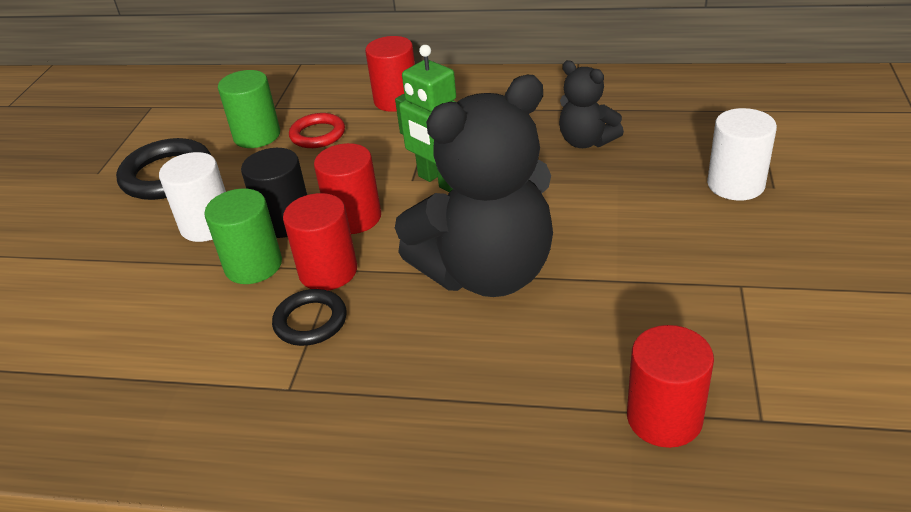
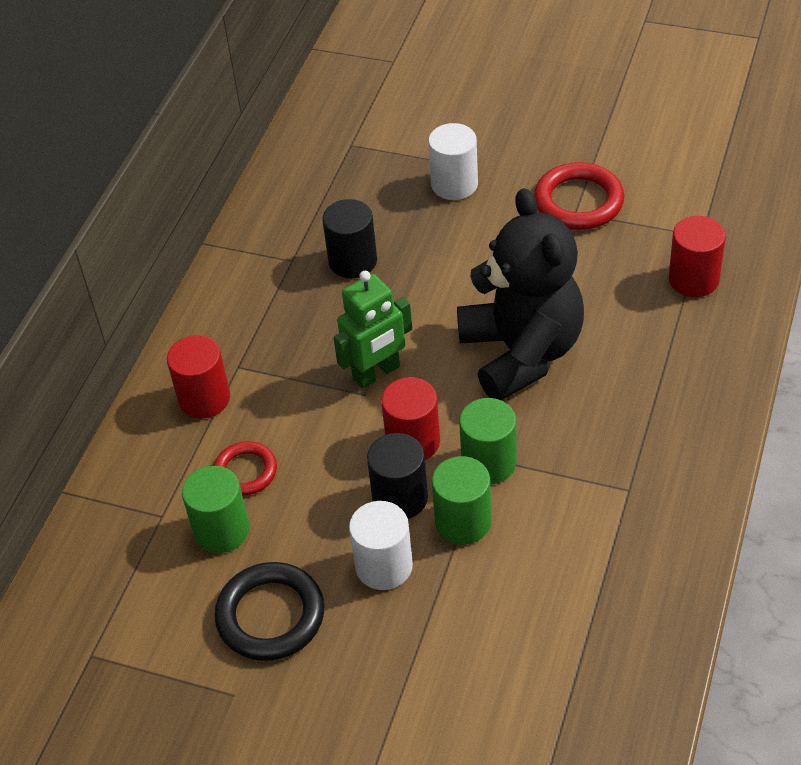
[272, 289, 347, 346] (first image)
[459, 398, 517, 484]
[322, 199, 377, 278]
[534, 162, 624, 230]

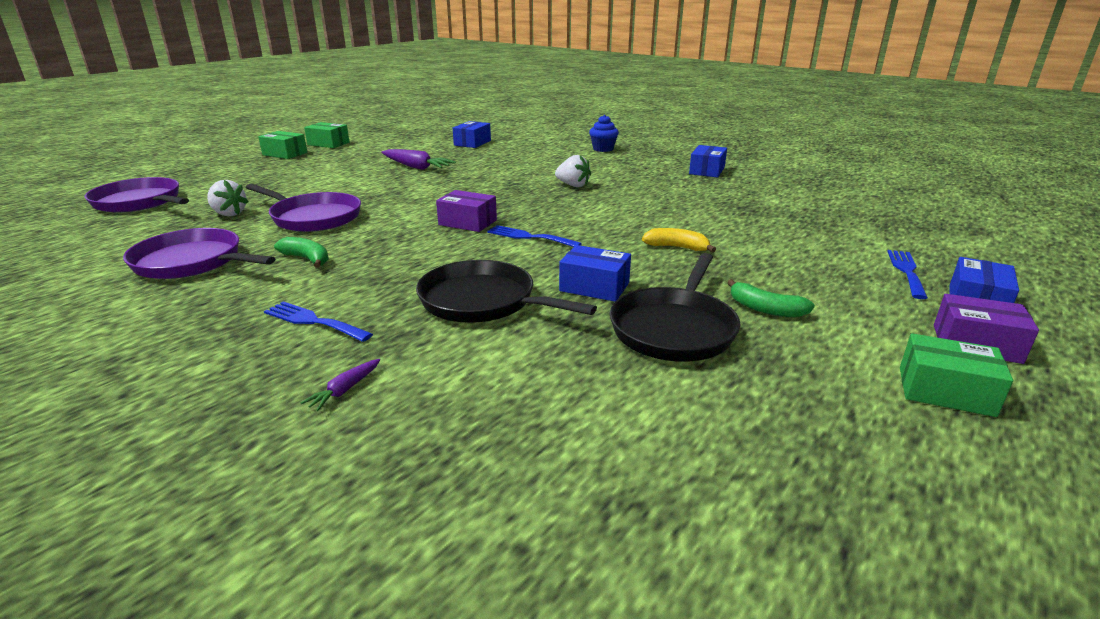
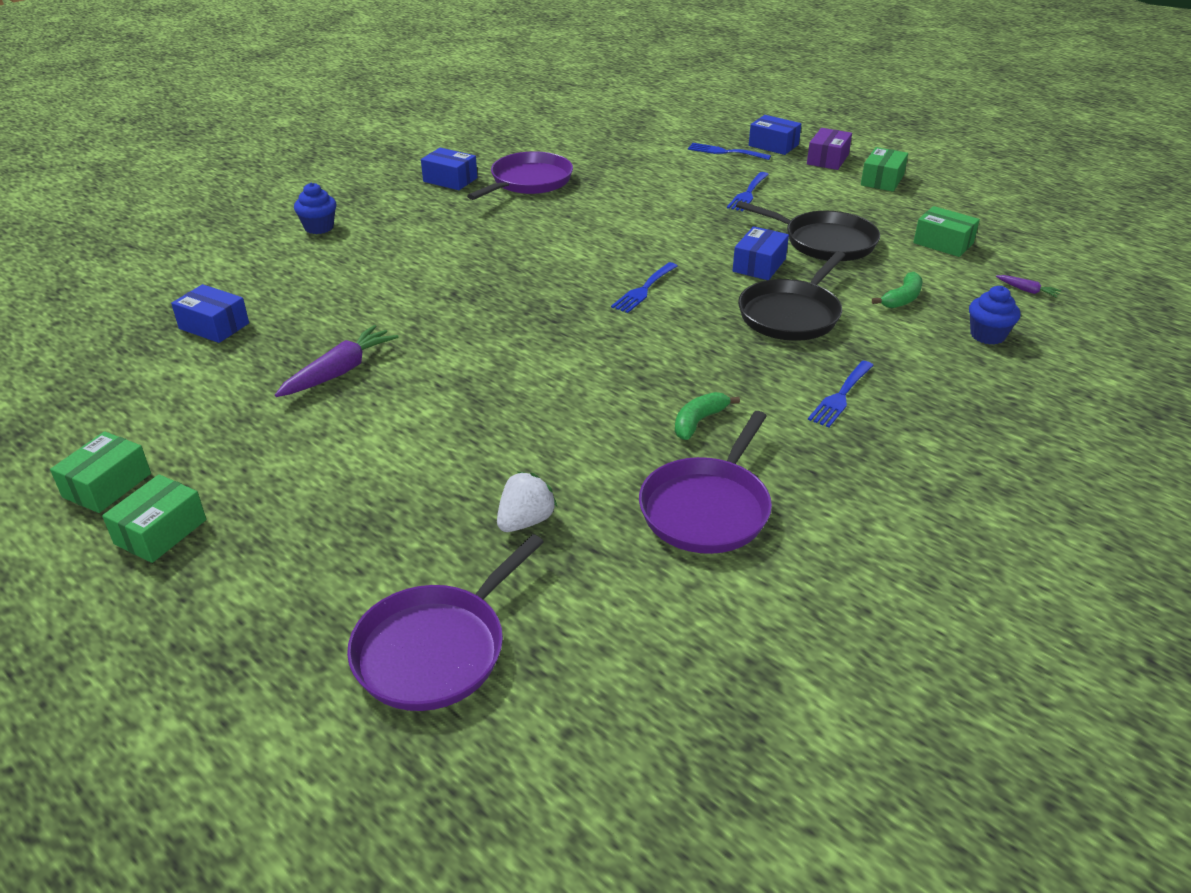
[467, 151, 573, 200]
[996, 275, 1061, 298]
[436, 190, 497, 232] (first image)
[555, 155, 591, 187] (first image)
[642, 228, 716, 252] (first image)
[872, 272, 922, 308]
[727, 172, 769, 211]
[913, 206, 980, 257]
[969, 286, 1020, 345]

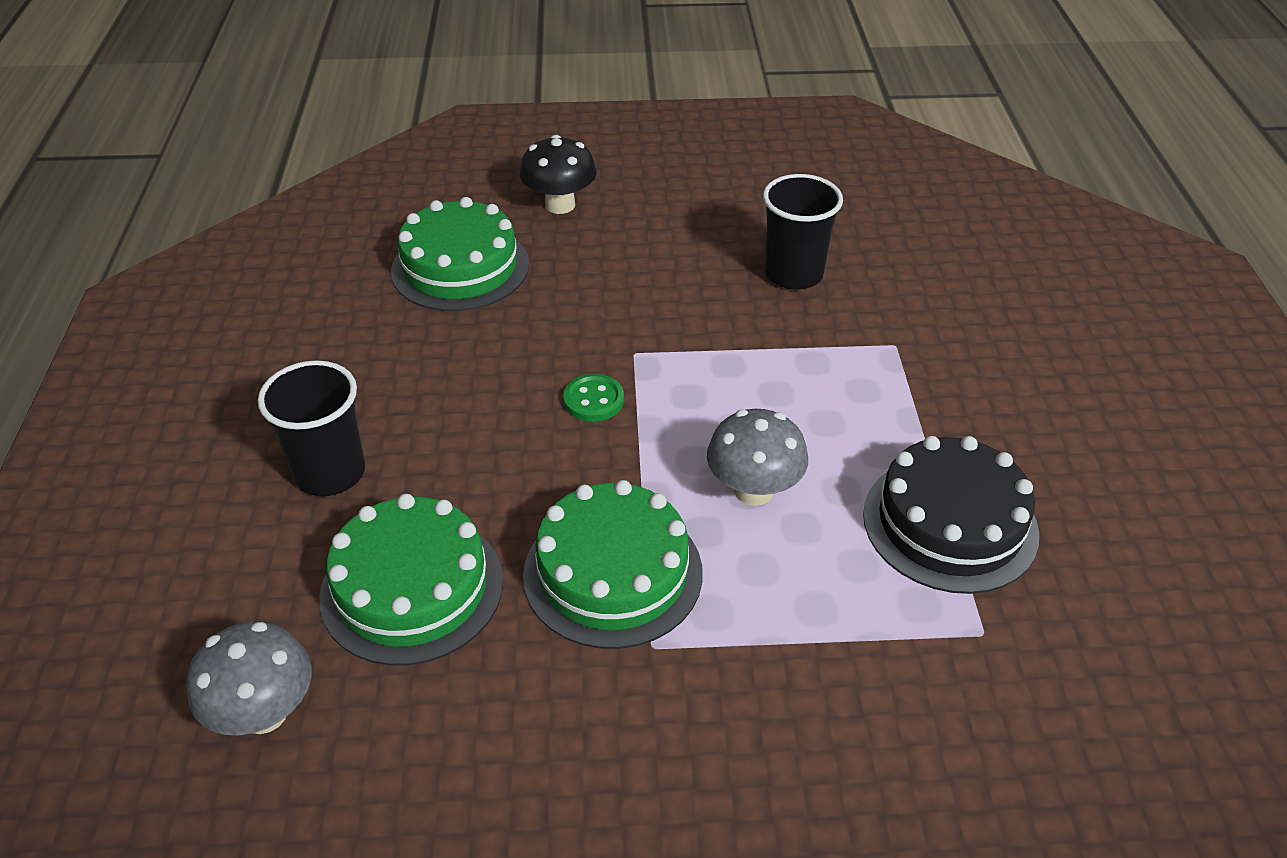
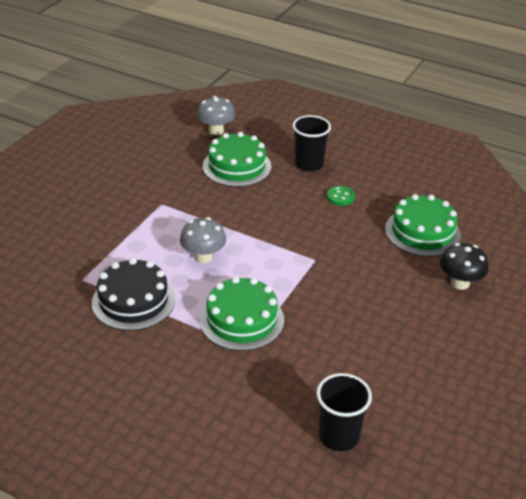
[200, 276, 284, 351]
[327, 186, 355, 206]
[316, 373, 372, 451]

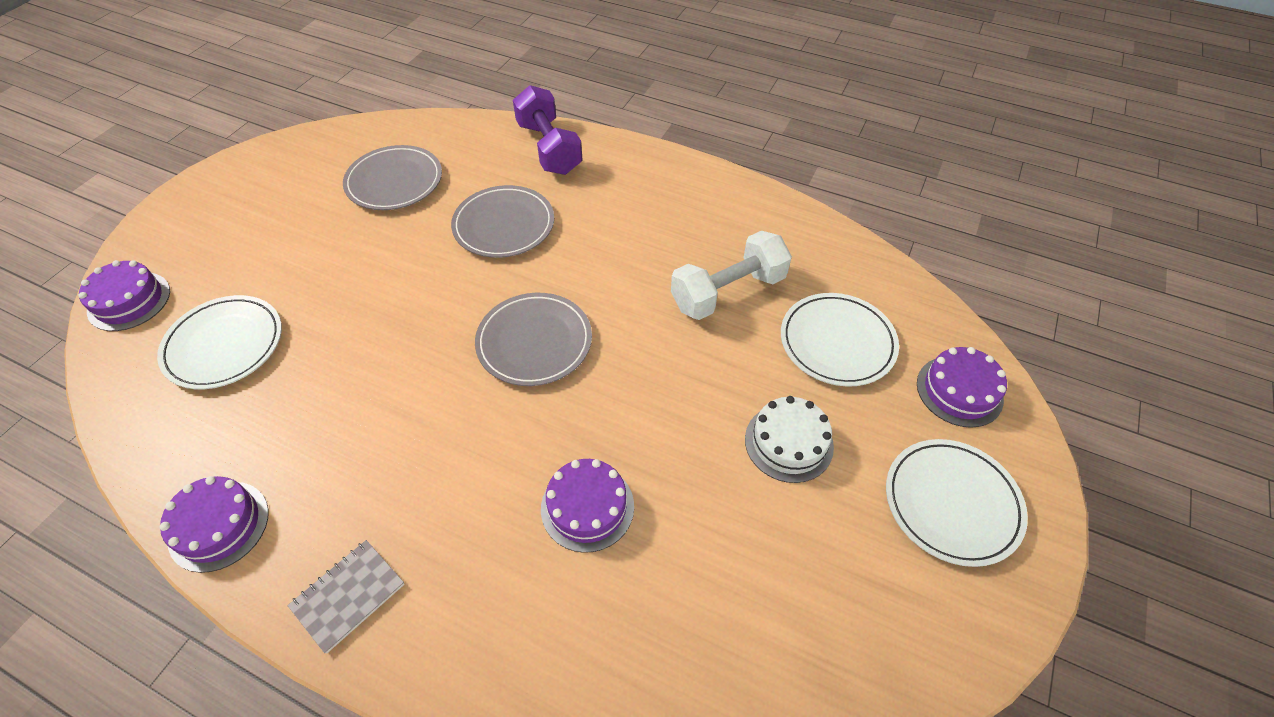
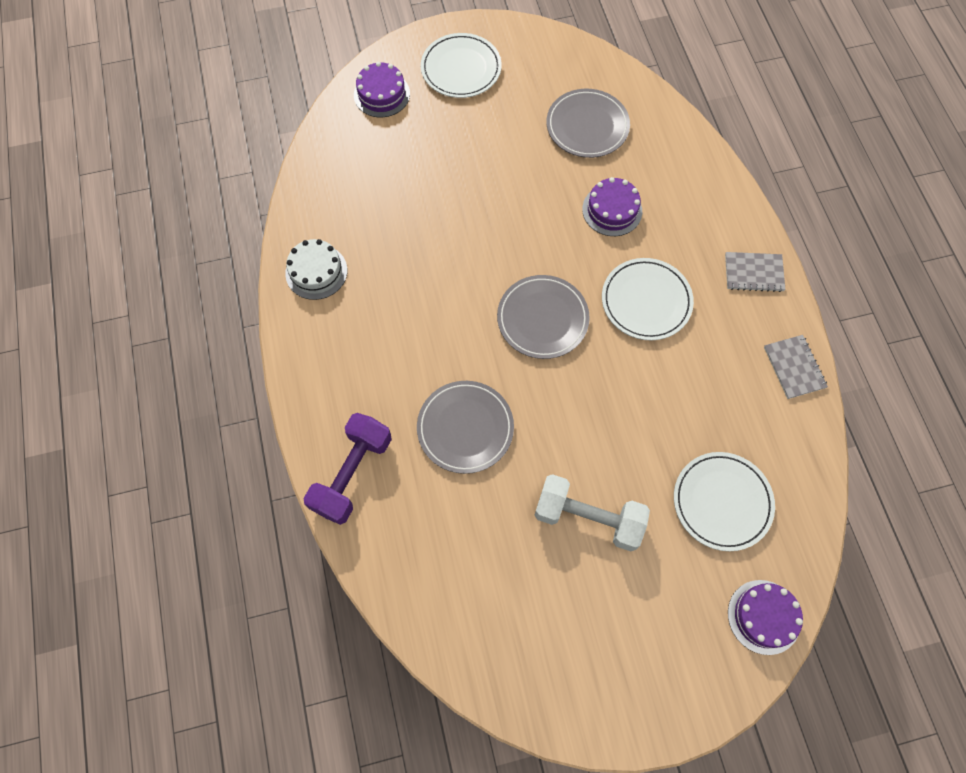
[764, 335, 828, 399]
[546, 89, 630, 158]
[535, 474, 650, 552]
[285, 239, 347, 300]
[602, 258, 694, 340]

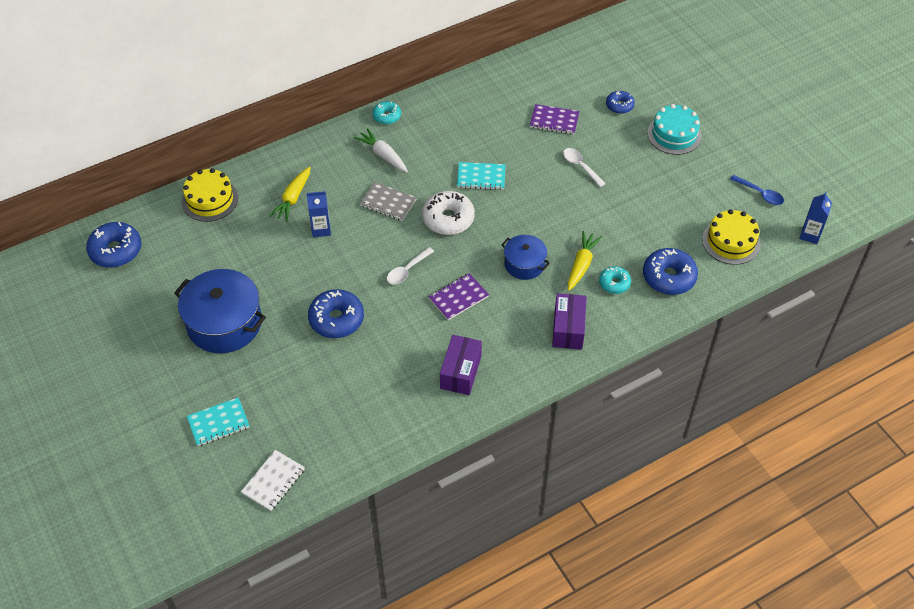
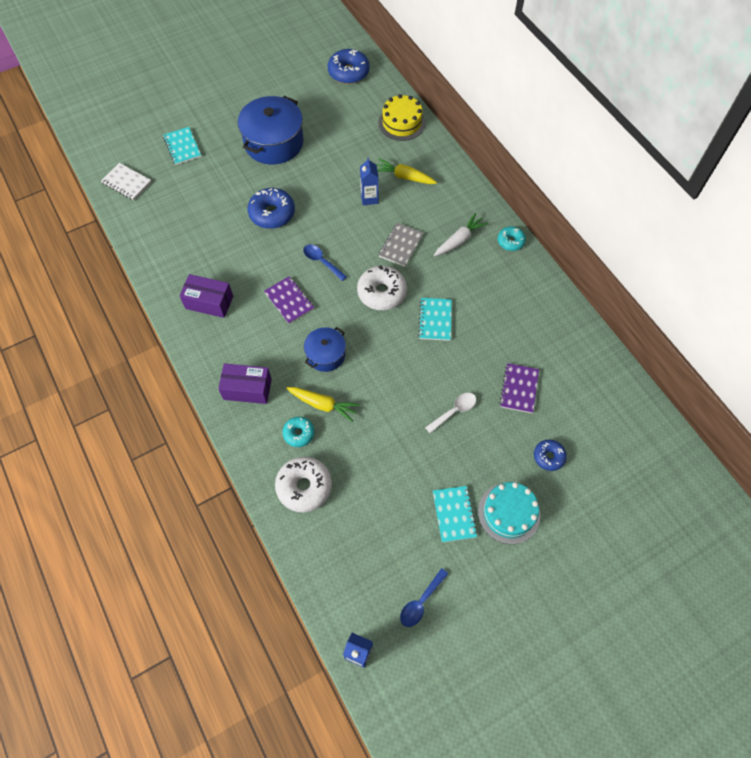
[303, 244, 347, 281]
[275, 457, 332, 512]
[702, 209, 761, 265] (first image)
[433, 486, 477, 542]

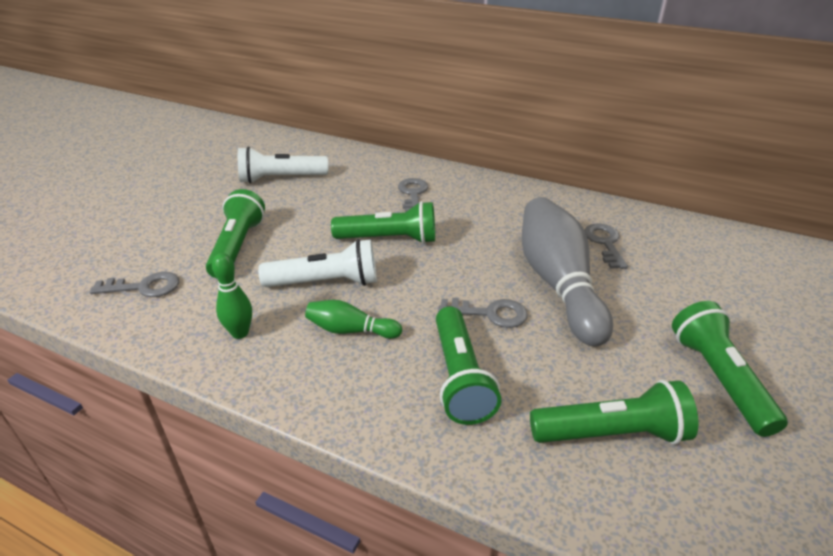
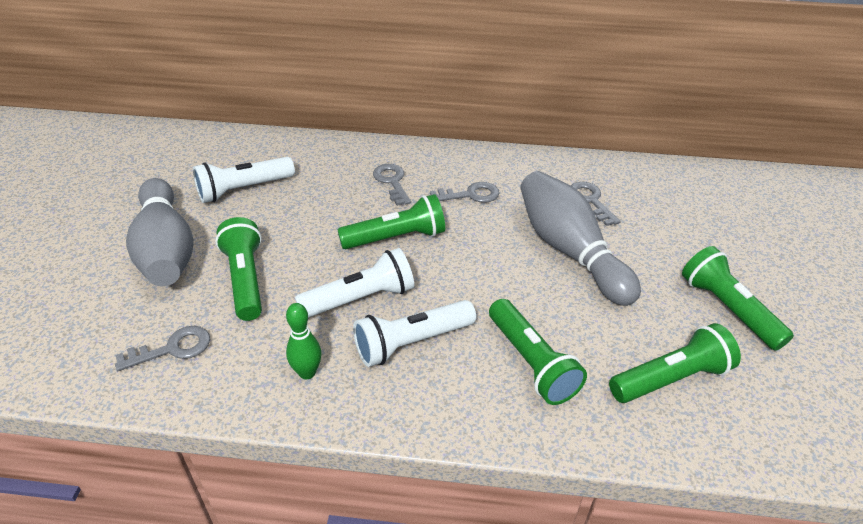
[353, 300, 476, 367]
[430, 182, 499, 203]
[126, 178, 193, 286]

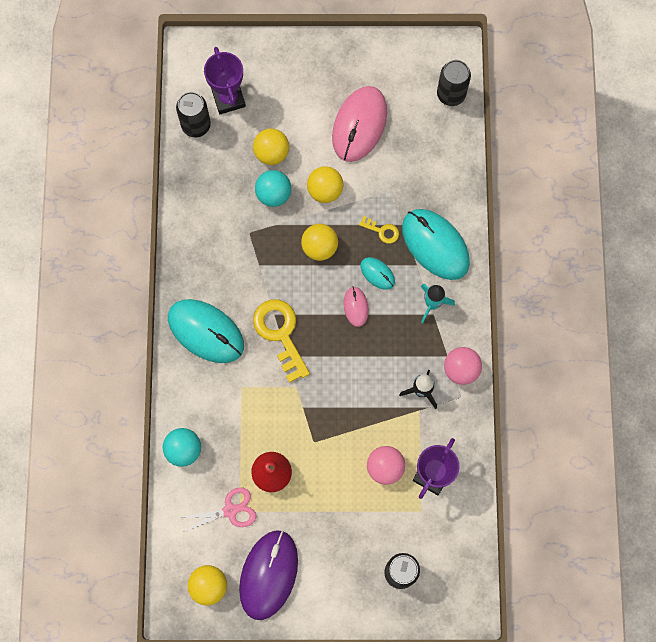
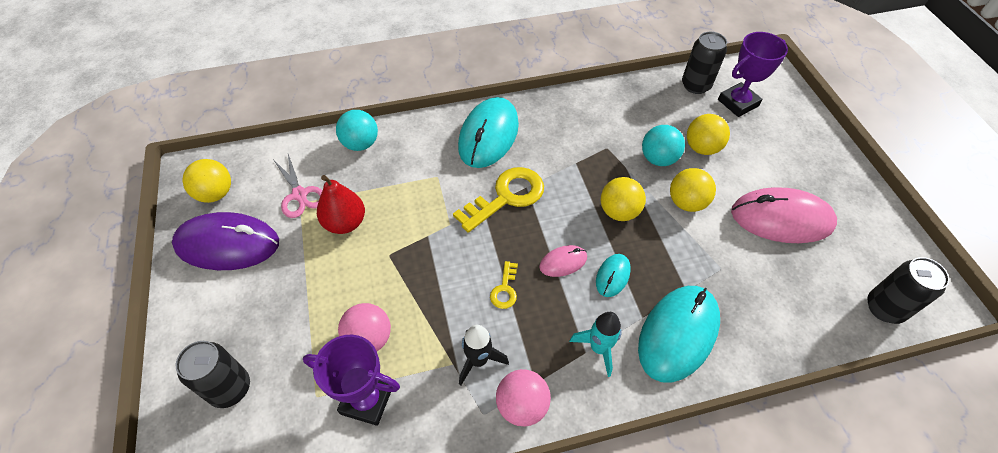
[490, 261, 518, 309]

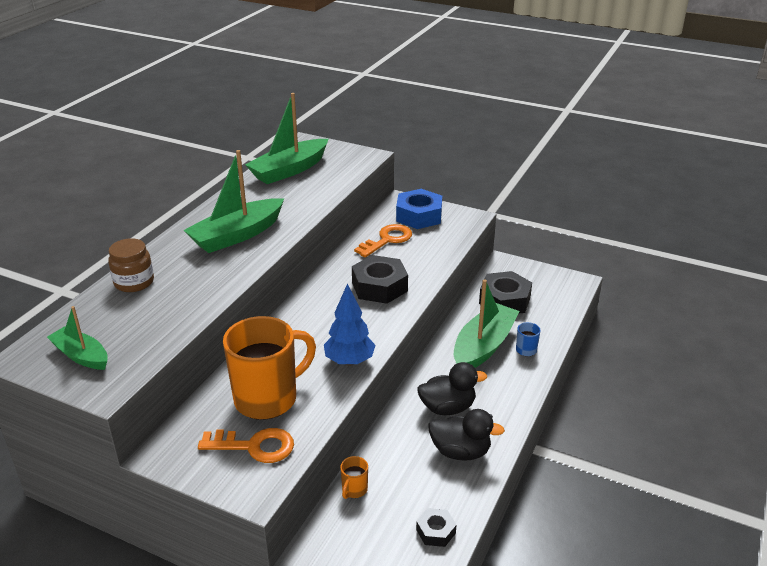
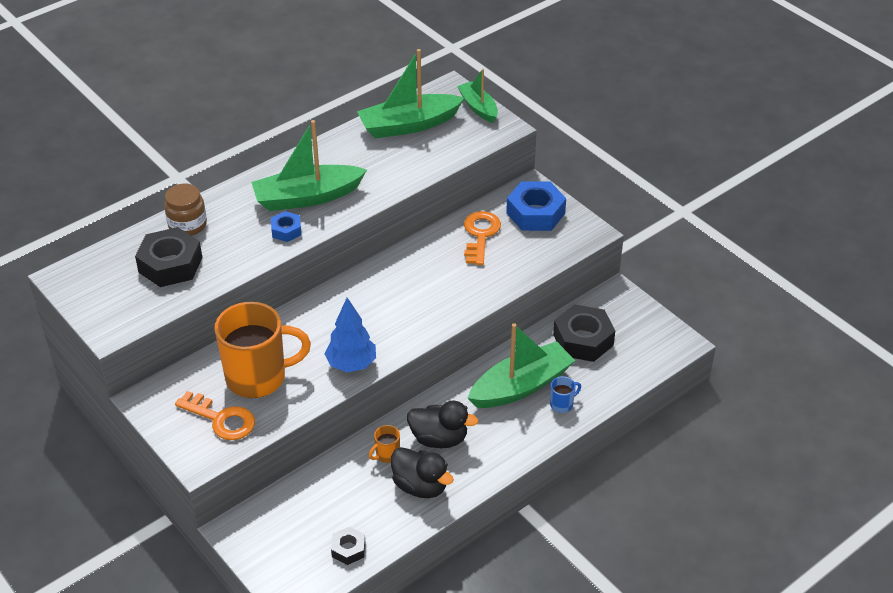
[457, 69, 498, 123]
[369, 425, 400, 463]
[135, 227, 202, 287]
[464, 211, 501, 265]
[271, 211, 302, 242]

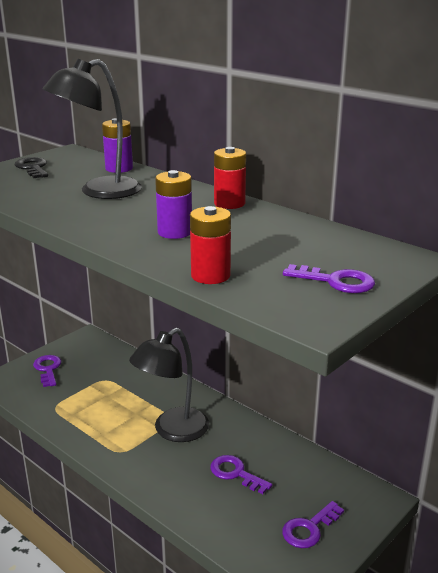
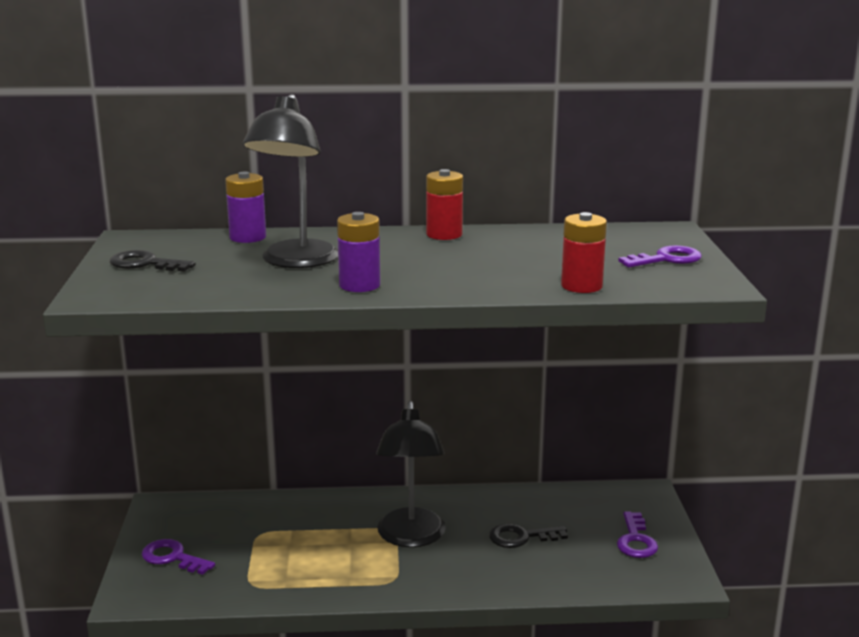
[337, 212, 380, 292]
[489, 523, 568, 548]

